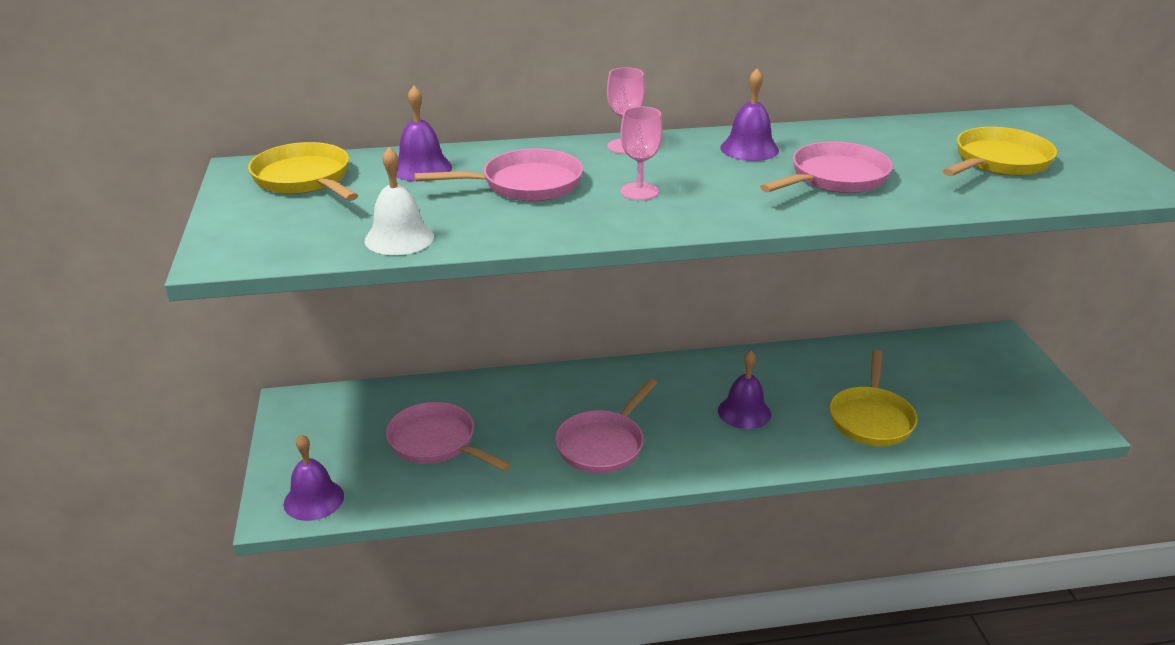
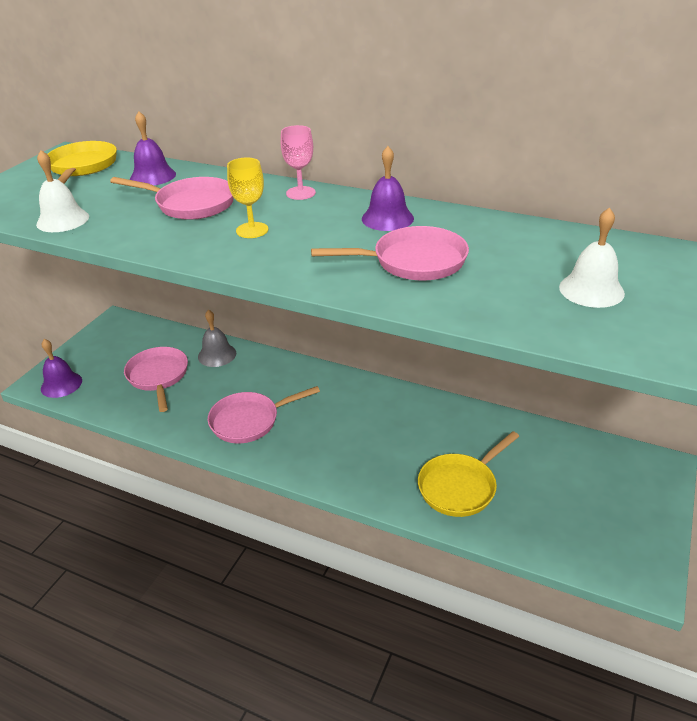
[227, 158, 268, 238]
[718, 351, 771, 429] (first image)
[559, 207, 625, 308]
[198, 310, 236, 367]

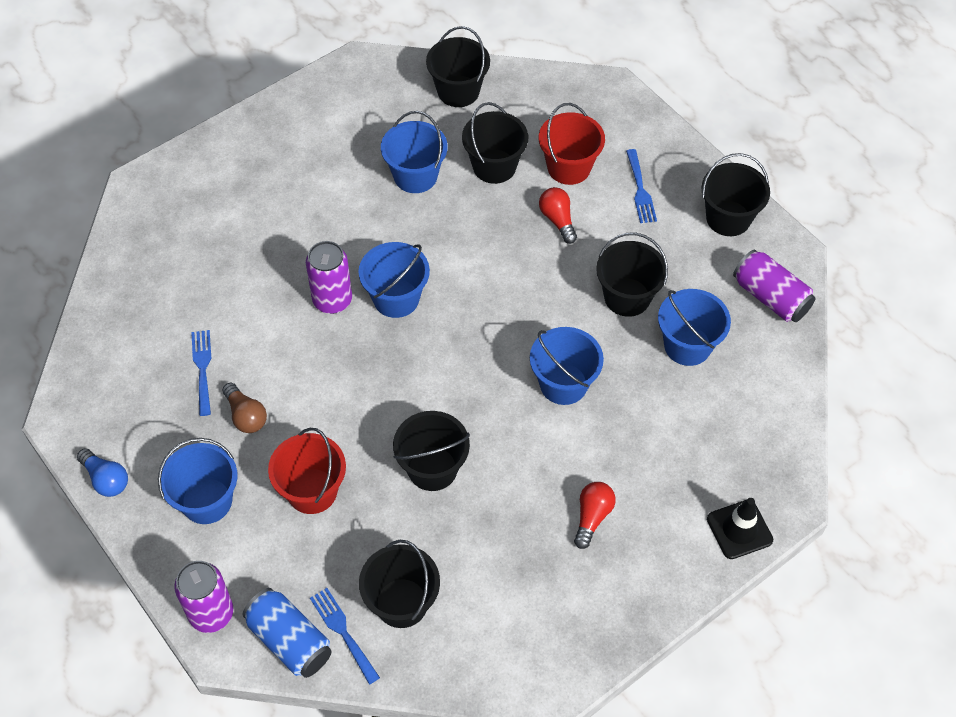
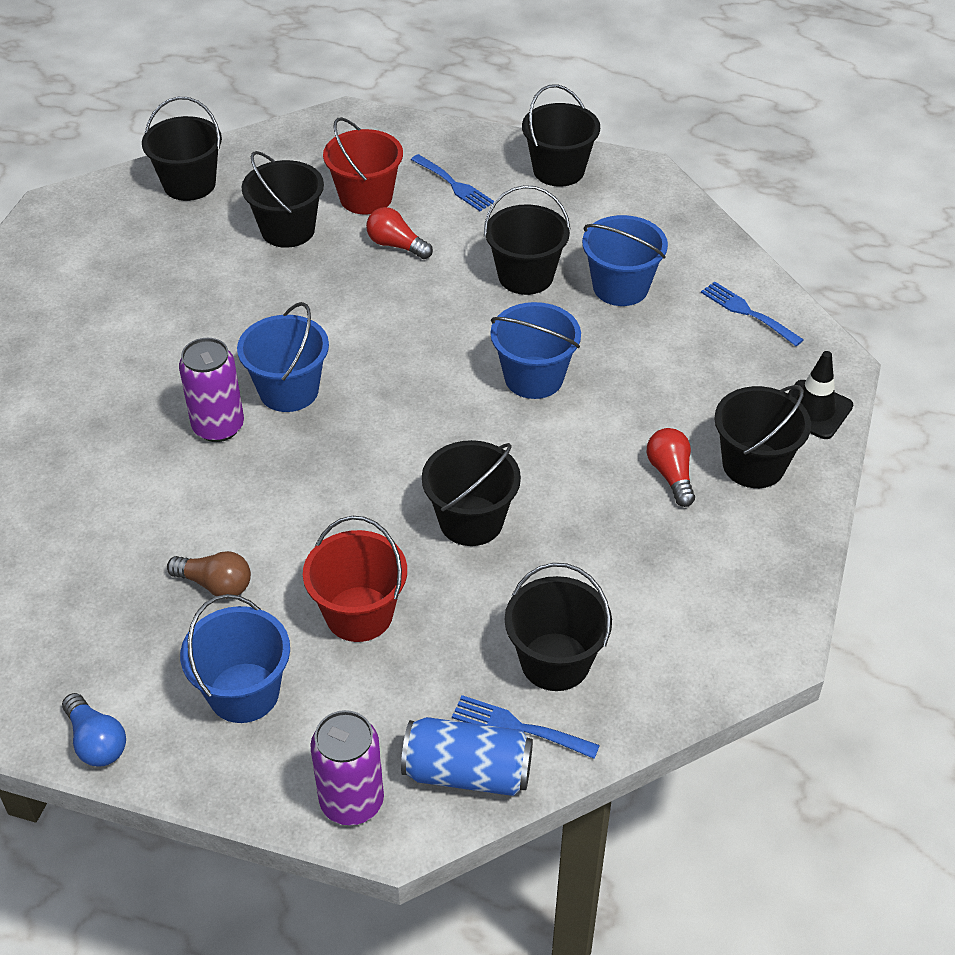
[62, 693, 126, 766]
[701, 281, 804, 346]
[381, 111, 448, 193] (first image)
[733, 250, 816, 322] (first image)
[714, 385, 811, 488]

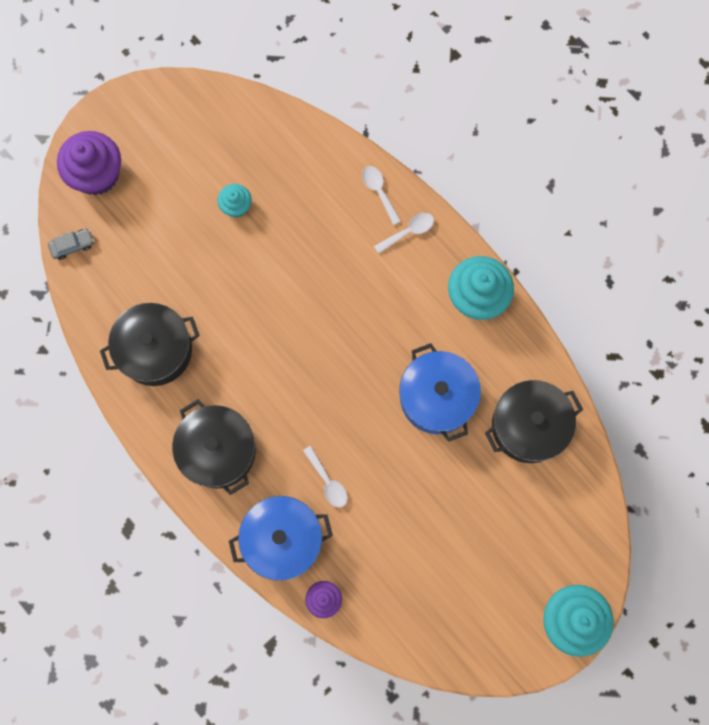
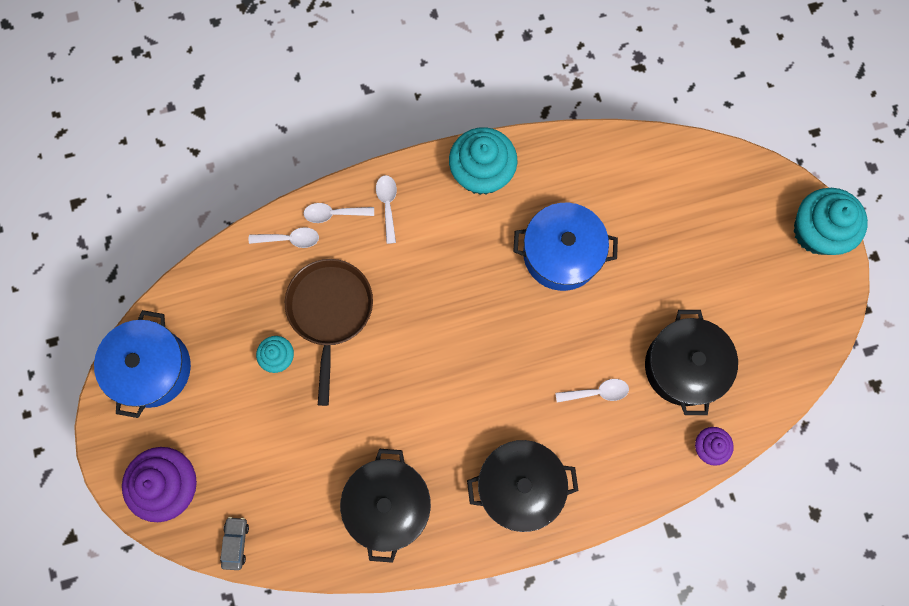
[94, 310, 191, 418]
[645, 310, 738, 415]
[249, 227, 319, 248]
[285, 259, 373, 406]

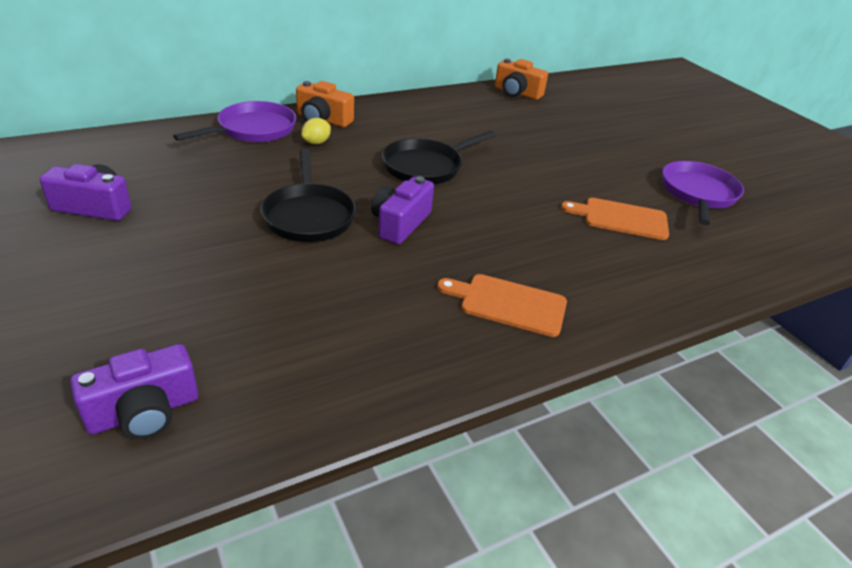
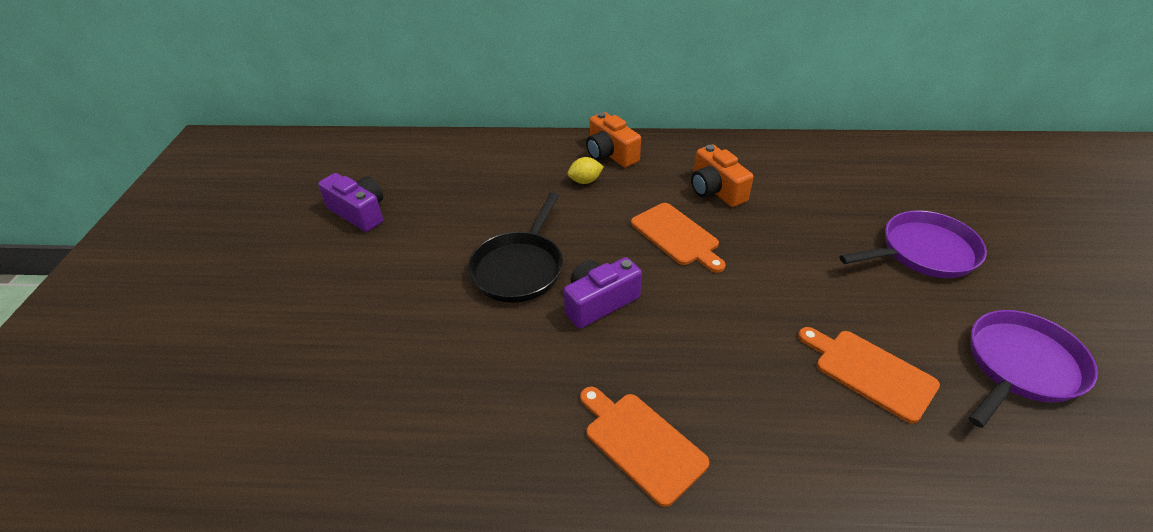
[70, 344, 198, 439] (first image)
[840, 210, 987, 278]
[631, 203, 726, 273]
[691, 145, 753, 207]

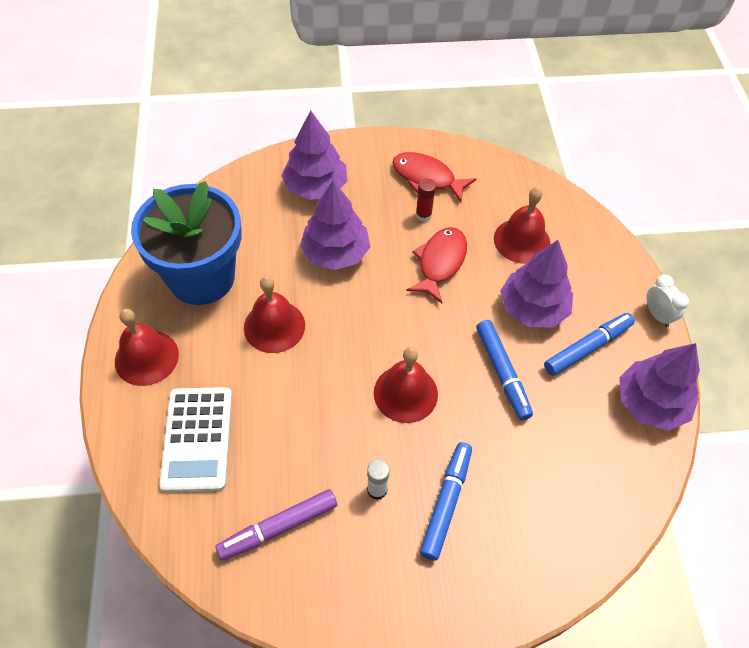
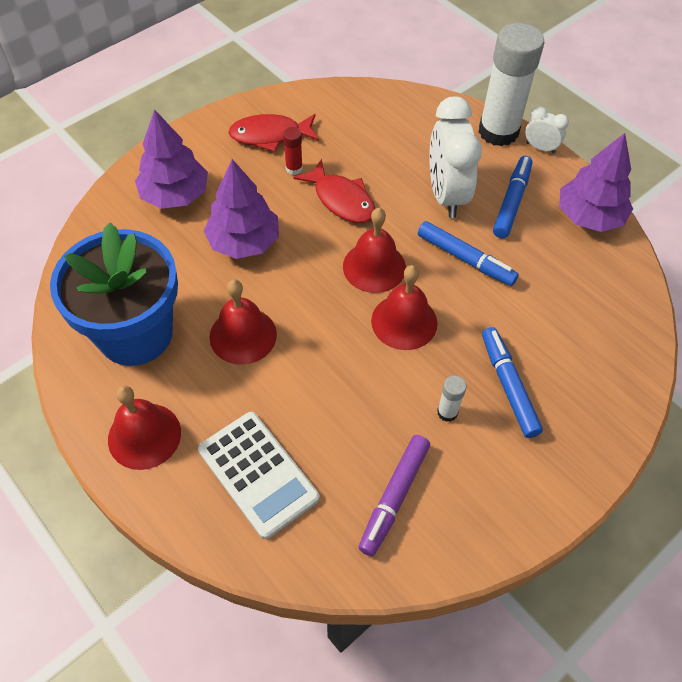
[293, 159, 376, 223]
[343, 208, 406, 293]
[429, 96, 482, 218]
[479, 23, 544, 146]

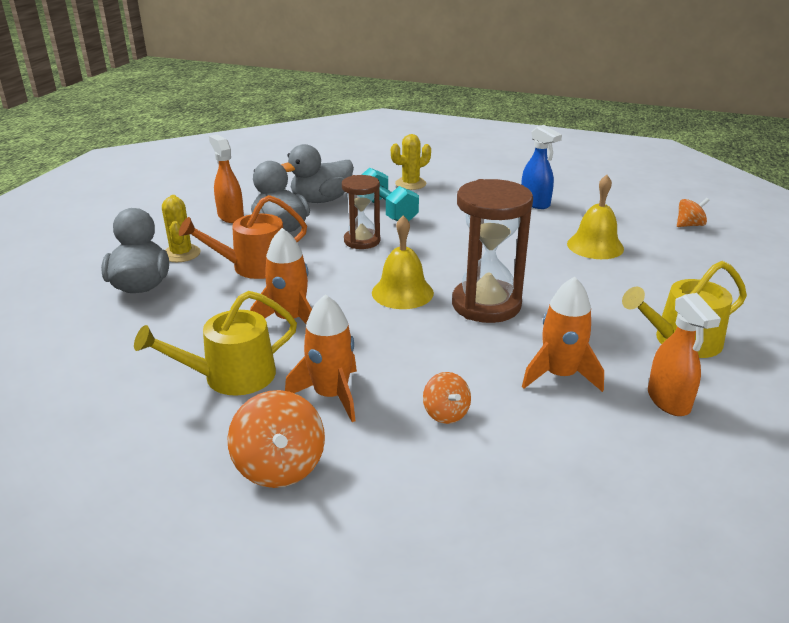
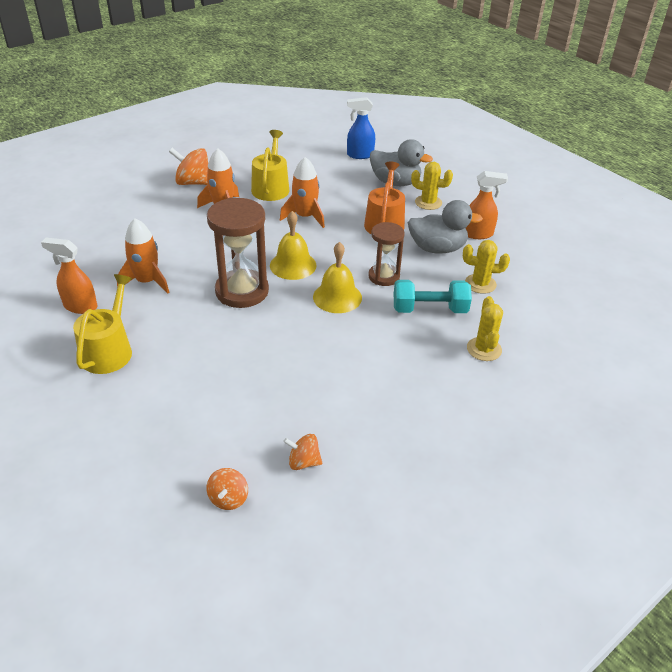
[463, 240, 510, 294]
[283, 434, 322, 470]
[347, 97, 375, 159]
[313, 242, 362, 313]

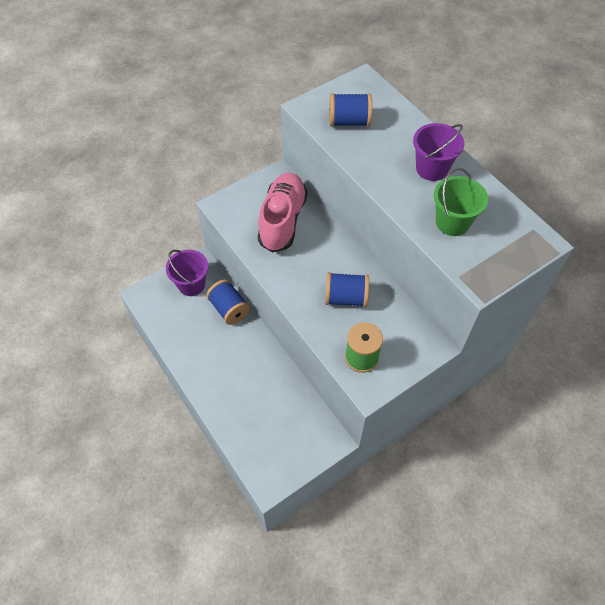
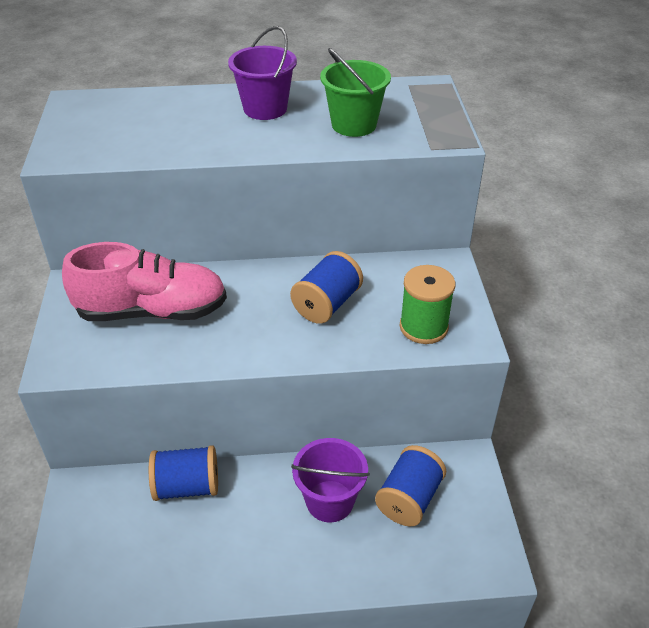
[291, 438, 370, 522]
[62, 242, 227, 321]
[375, 445, 446, 526]

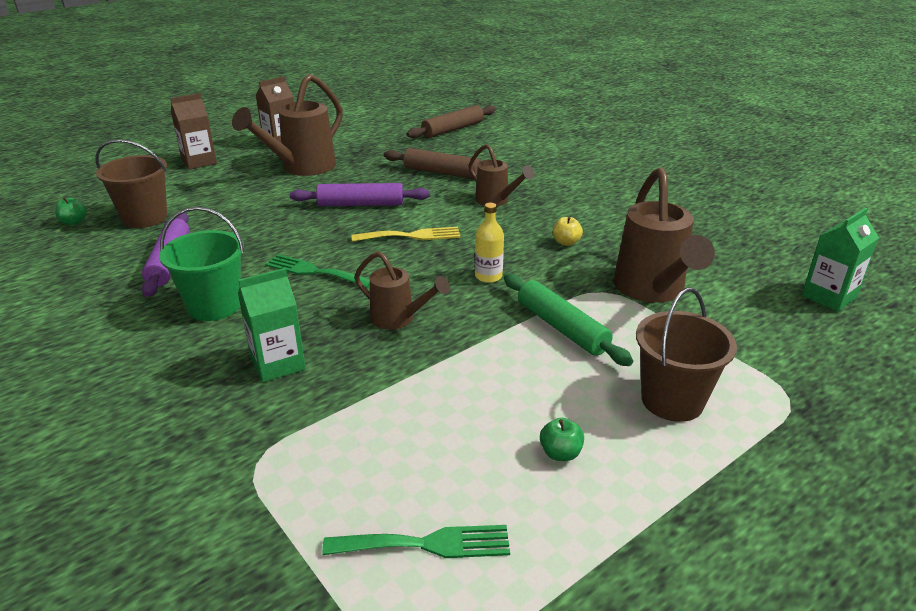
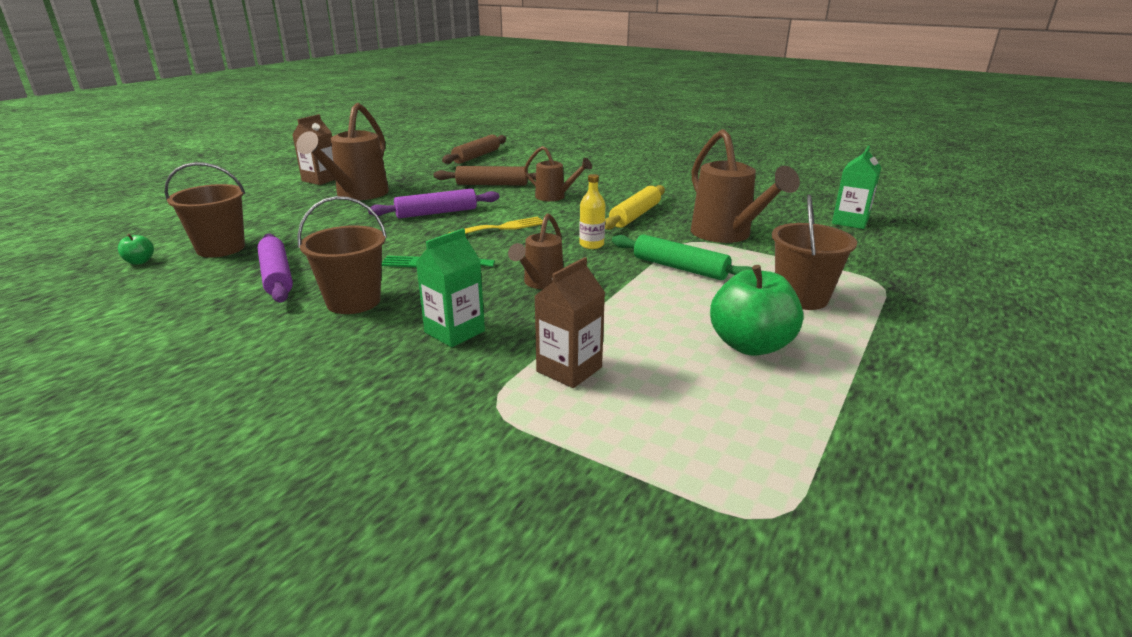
[297, 196, 387, 314]
[535, 257, 605, 388]
[322, 525, 510, 558] (first image)
[508, 213, 563, 289]
[710, 265, 804, 356]
[605, 185, 665, 230]

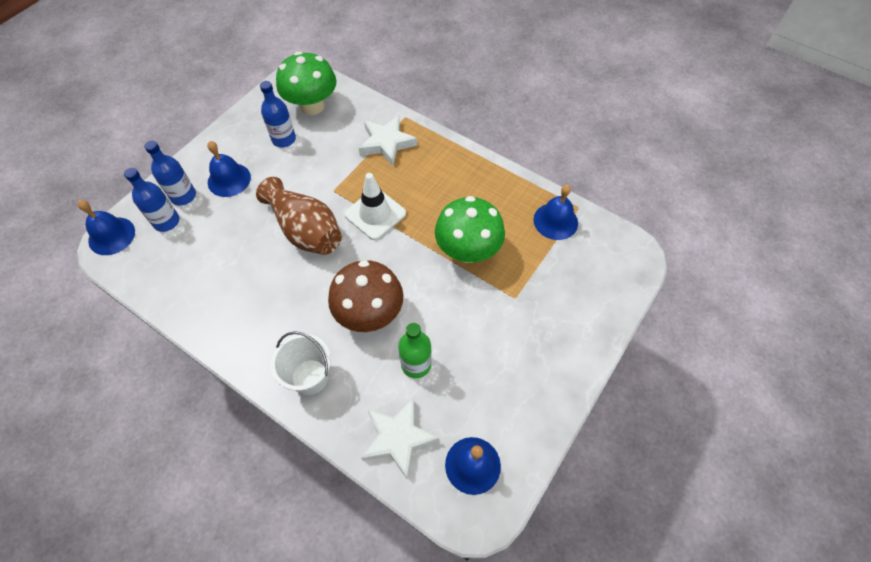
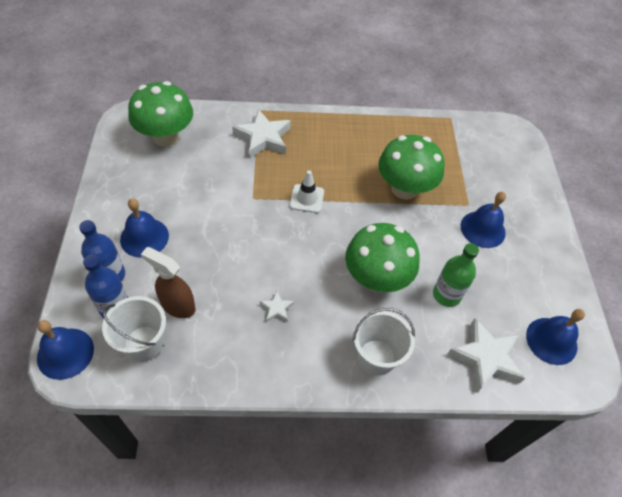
[256, 177, 342, 255] (first image)
[260, 81, 296, 148] (first image)
[345, 223, 420, 292]
[290, 170, 324, 213]
[461, 192, 506, 248]
[102, 296, 166, 362]
[141, 247, 196, 318]
[260, 291, 294, 322]

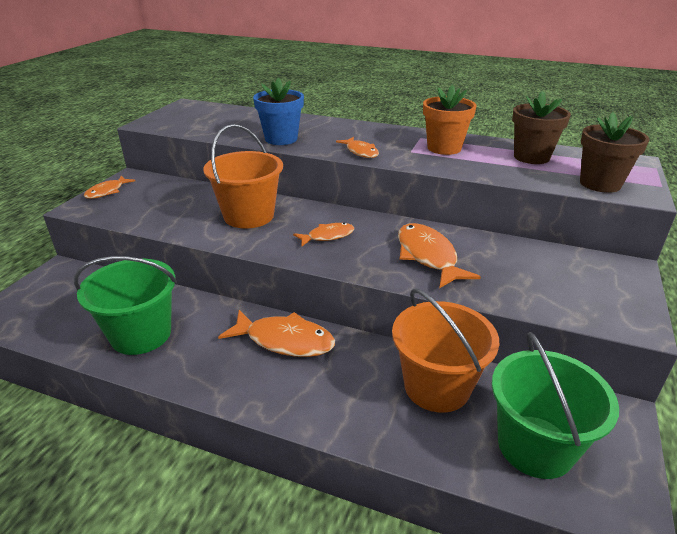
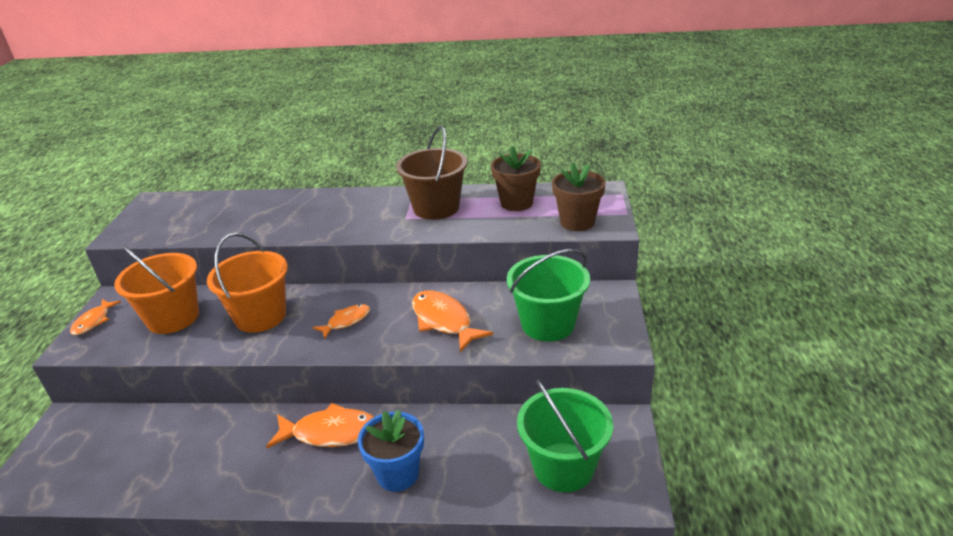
[507, 249, 590, 342]
[358, 410, 424, 492]
[336, 137, 379, 158] (first image)
[114, 245, 199, 334]
[396, 126, 468, 220]

